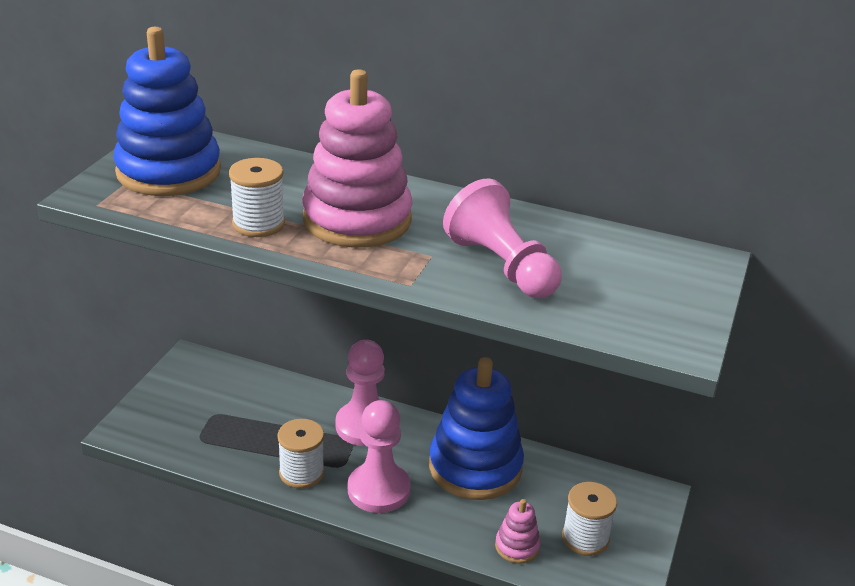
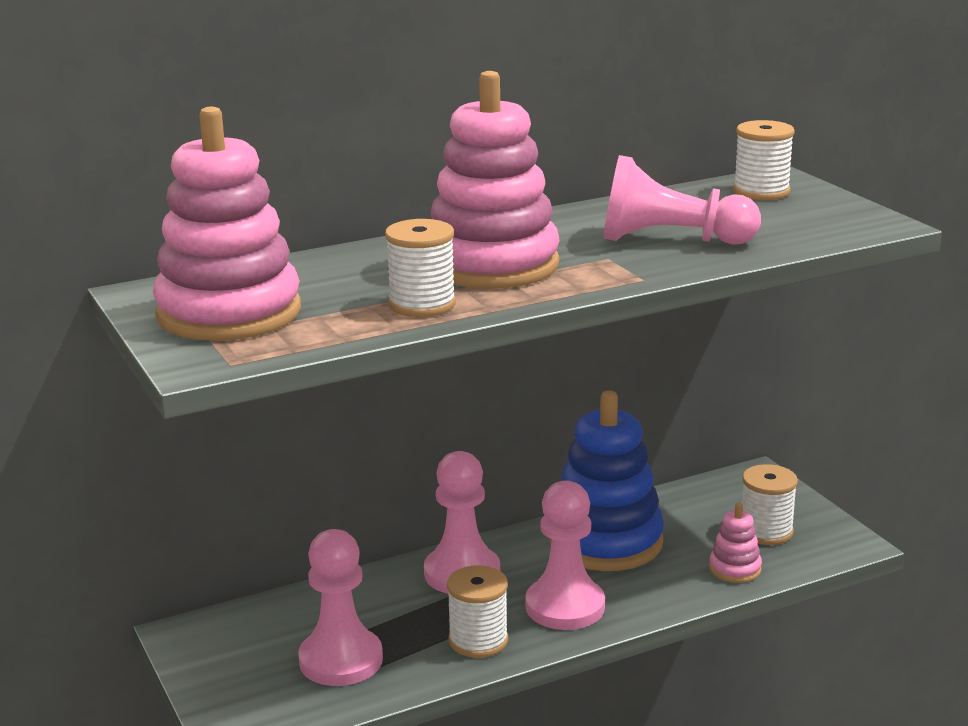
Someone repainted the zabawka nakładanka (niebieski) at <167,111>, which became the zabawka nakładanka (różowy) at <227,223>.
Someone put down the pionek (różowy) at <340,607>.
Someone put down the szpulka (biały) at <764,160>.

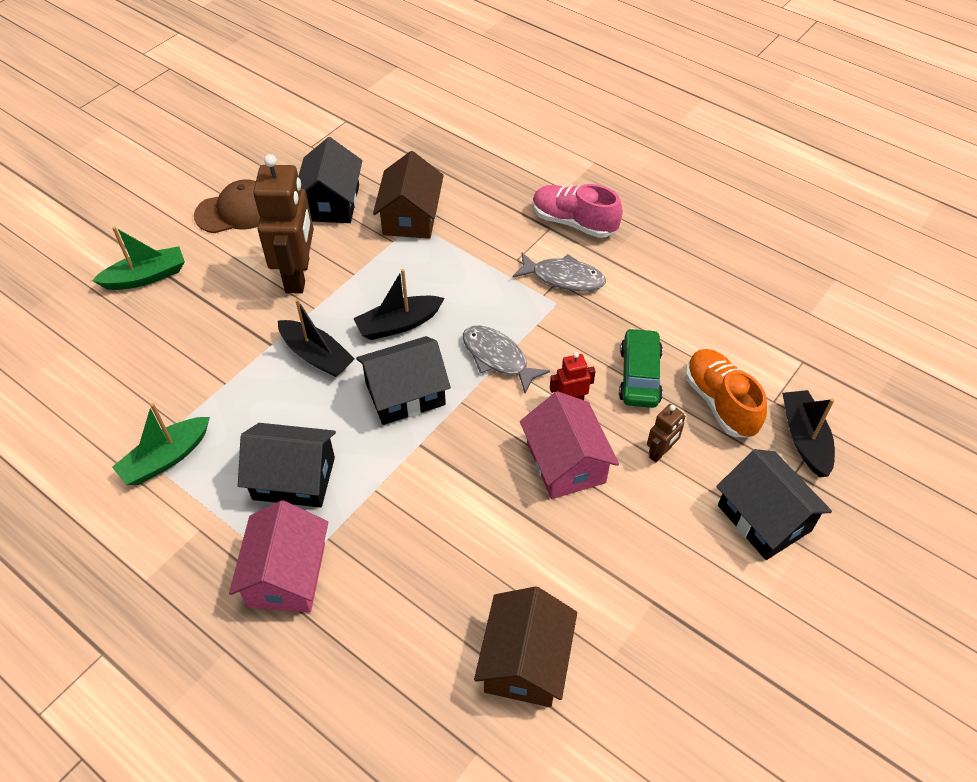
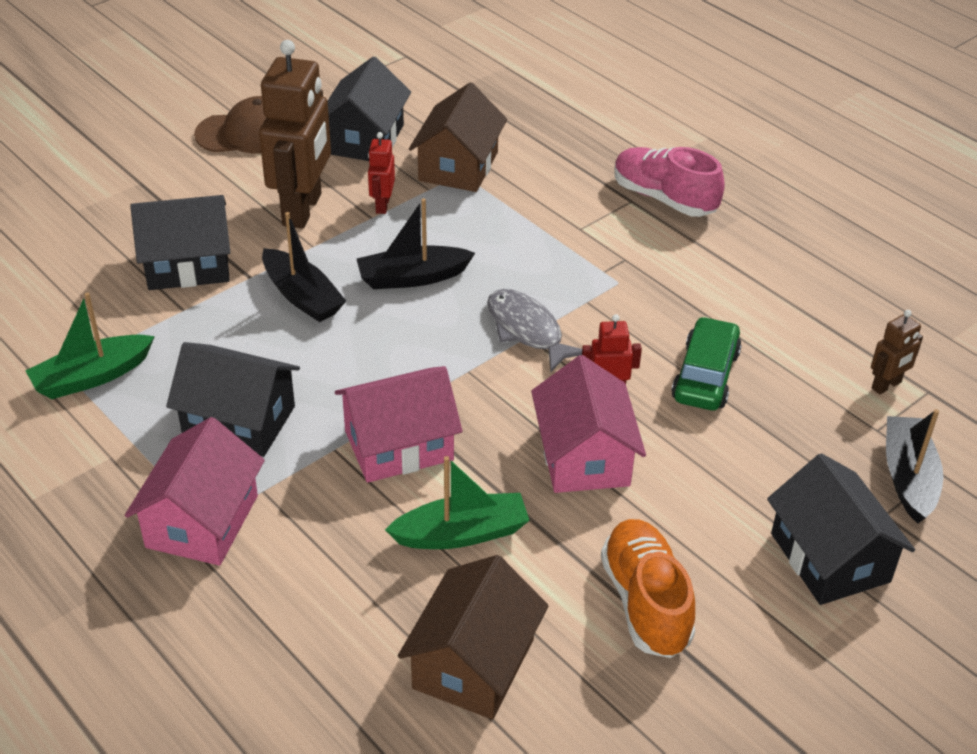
Someone carried the domek (czarny) from <403,380> to <180,242>.
Someone put down the domek (różowy) at <398,424>.
Someone put down the robot (czerwony) at <381,173>.
Someone carried the łódka (zielony) from <138,258> to <457,502>.
Someone carried the but (pomarańczowy) from <726,393> to <648,588>.
Someone carried the robot (brązowy) from <666,433> to <897,352>.
Someone took away the ryba (szary) at <559,272>.

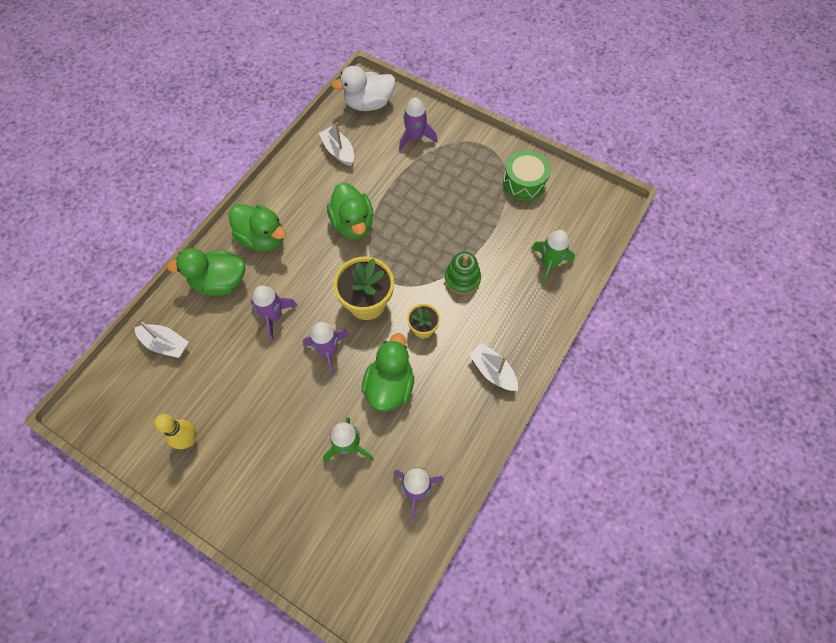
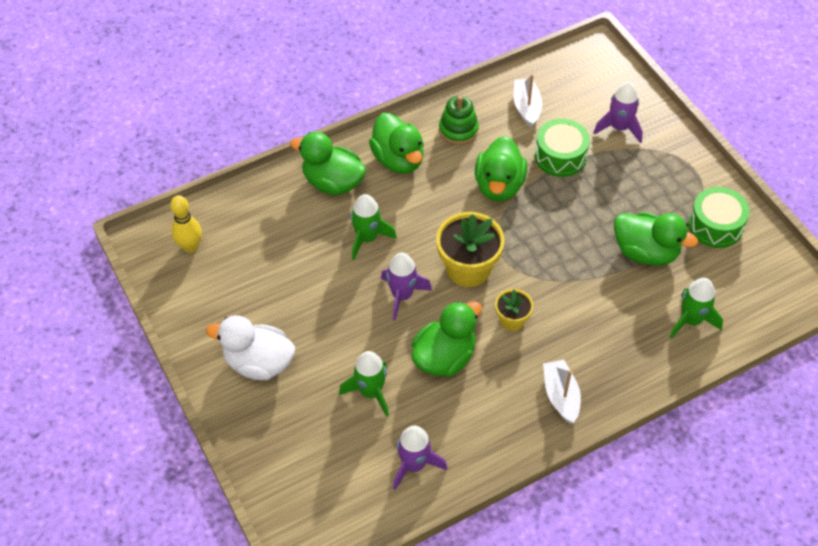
Someone carried the kręgiel (żółty) from <175,431> to <186,224>.
Someone carried the kaczka (biały) from <363,88> to <250,347>.
Someone repainted the rakieta (fioletowy) at <273,312>, which became the rakieta (zielony) at <374,227>.
Someone carried the zabawka nakładanka (zielony) from <463,273> to <459,120>.
Someone put down the bęben (zielony) at <562,148>.
Someone put down the kaczka (zielony) at <656,239>.
Someone took away the łódka (biały) at <161,338>.

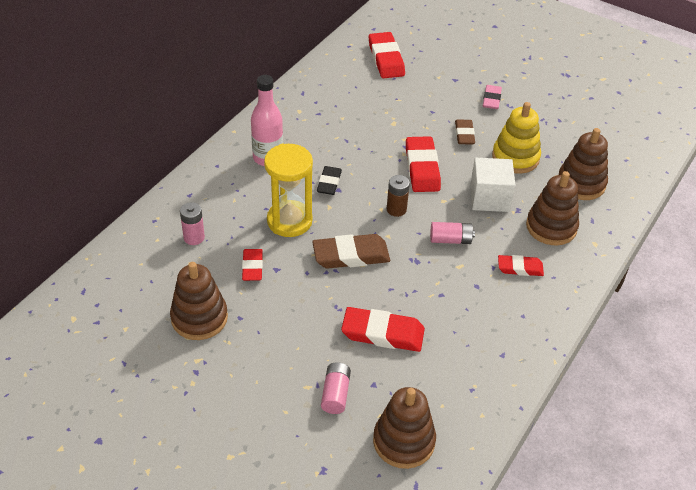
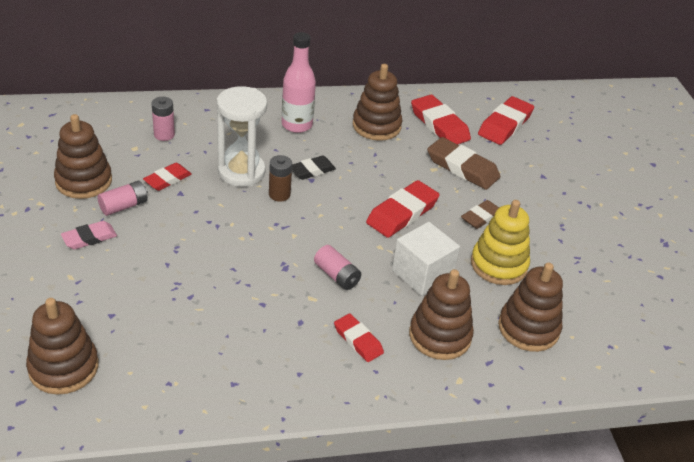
Someone carried the gumka do mazania (różowy) from <492,97> to <89,235>.
Someone carried the bateria (różowy) from <336,388> to <123,198>.
Someone repainted the klepsydra (żółty) at <288,190>, which became the klepsydra (biały) at <242,136>.
Someone carried the bateria (brązowy) from <398,196> to <280,178>.
Someone put down the zabawka nakładanka (brązowy) at <377,102>.
Someone carried the gumka do mazania (czerwony) from <383,329> to <441,119>.
Someone carried the gumka do mazania (brązowy) from <351,251> to <464,163>.

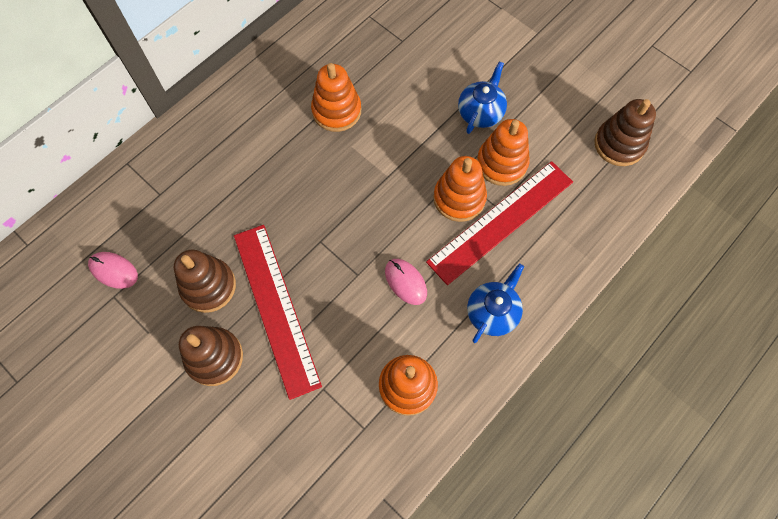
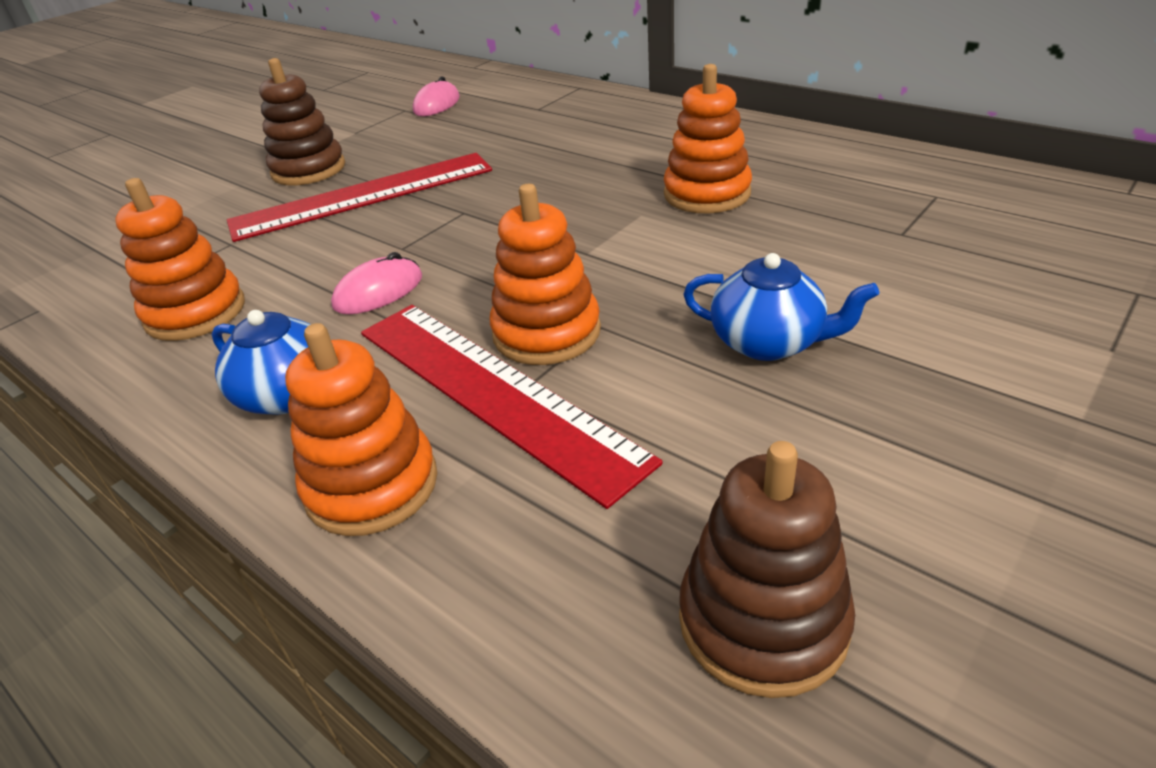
Someone carried the zabawka nakładanka (pomarańczowy) from <503,152> to <361,429>.
Someone took away the zabawka nakładanka (brązowy) at <205,281>.

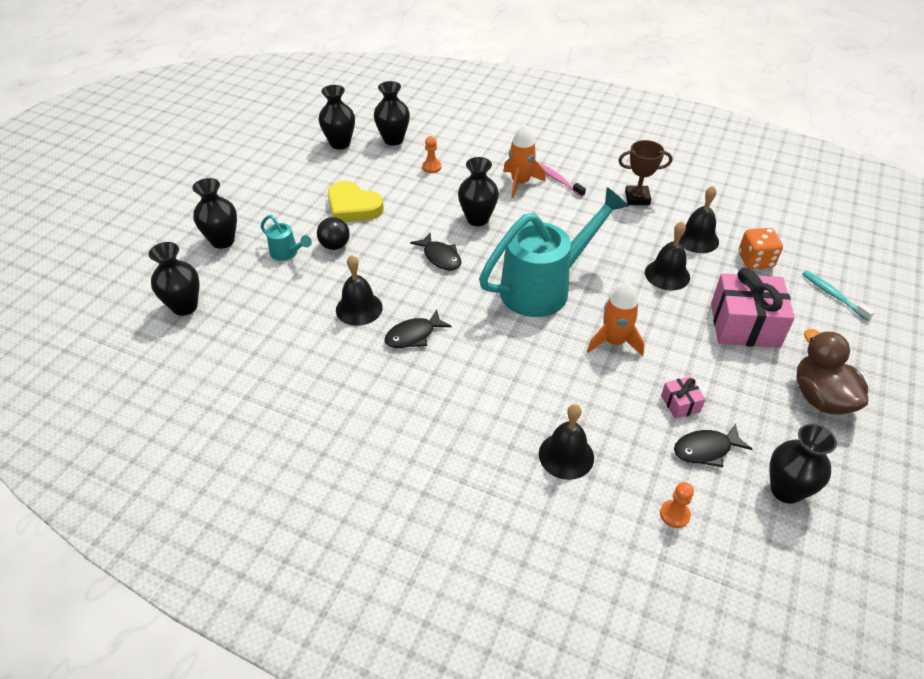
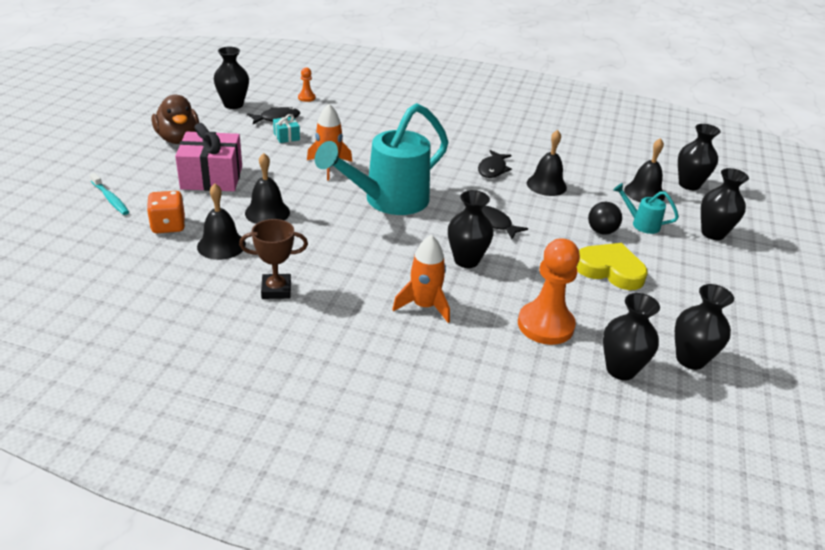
Someone repainted the prezent (różowy) at <683,397>, which became the prezent (turkusowy) at <286,128>.
Someone rotated the ryba (czarny) at <417,328> by 150 degrees clockwise.
Someone scaled the pionek (pomarańczowy) at <431,154> by 2.18.
Someone carried the dzwonek (czarny) from <566,442> to <644,170>.
Someone took away the szczoteczka do zębów (różowy) at <562,179>.

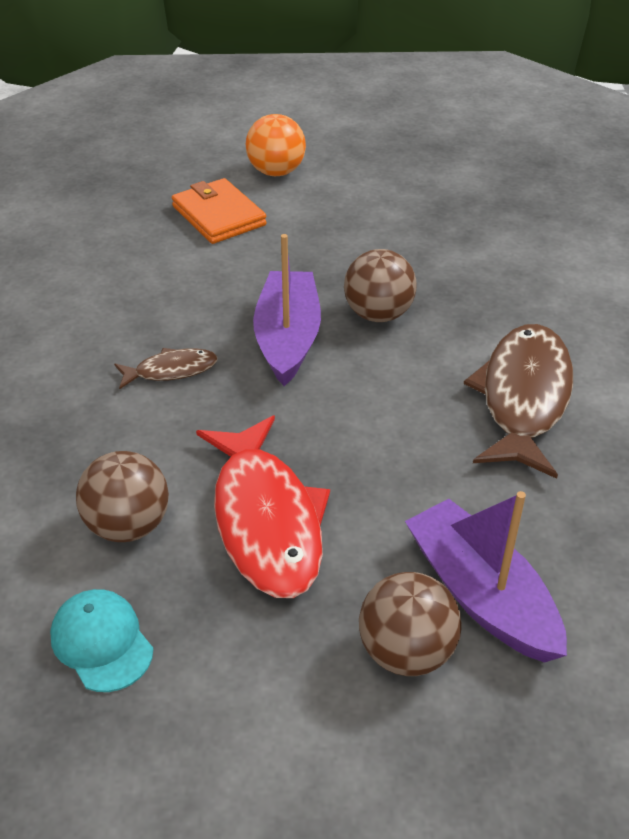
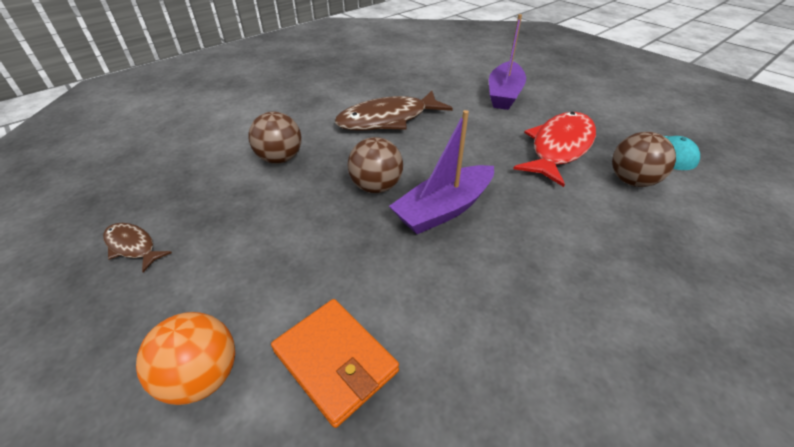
Someone carried the ryba (brązowy) from <166,368> to <137,247>.
Someone carried the piłka (brązowy) from <410,624> to <275,137>.
Someone rotated the portfel (pomarańczowy) at <219,211> by 60 degrees counterclockwise.

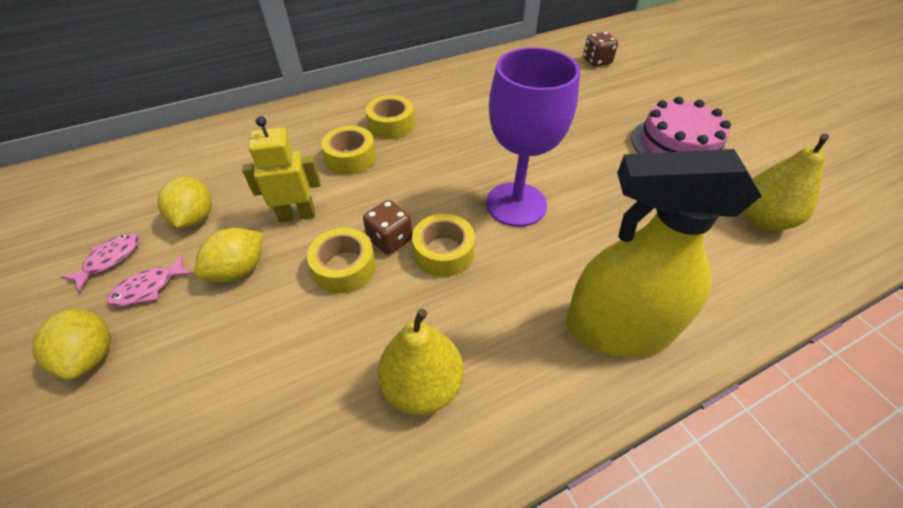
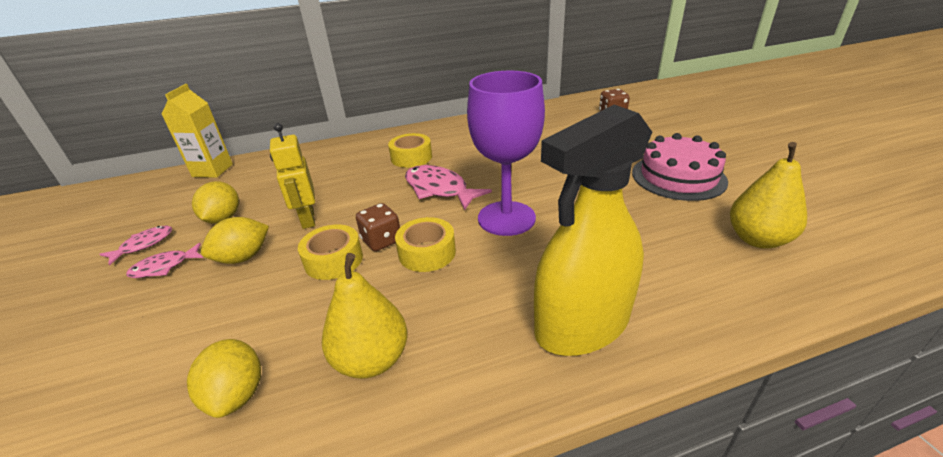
Someone put down the karton mleka (żółty) at <197,131>.
Someone carried the cytryna (żółty) from <71,344> to <224,378>.
Someone rotated the robot (żółty) at <281,169> by 105 degrees counterclockwise.
Someone put down the ryba (różowy) at <448,187>.
Someone rotated the spryskiwacz (żółty) at <664,253> by 45 degrees counterclockwise.
Someone took away the taśma klejąca (żółty) at <348,150>.

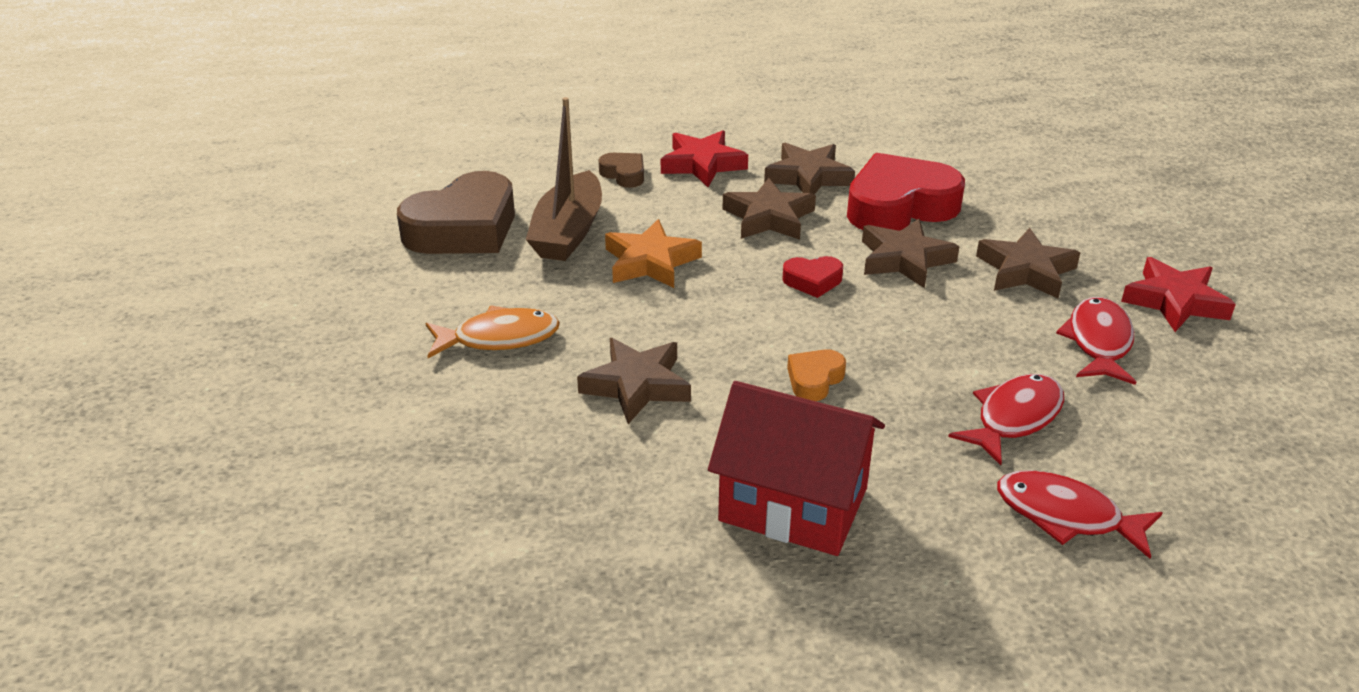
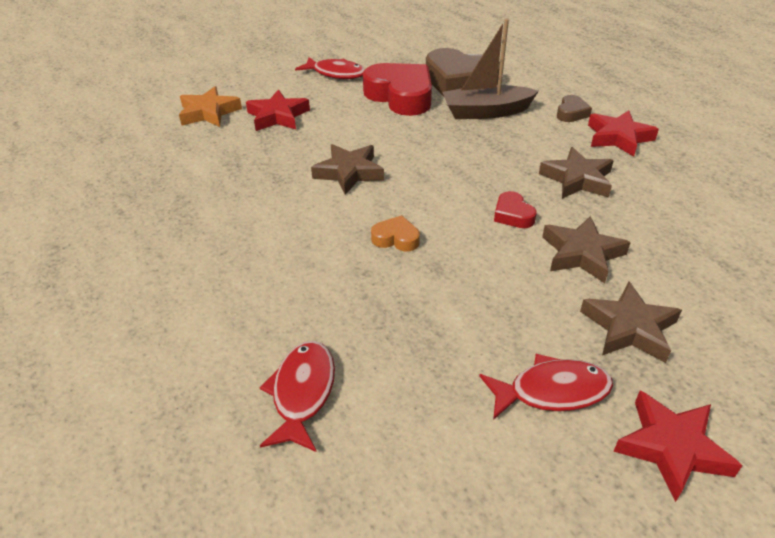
Someone carried the gwiazda (pomarańczowy) from <653,253> to <210,106>.
Someone put down the gwiazda (czerwony) at <278,110>.
Someone carried the ryba (czerwony) from <1006,419> to <330,68>.
Someone carried the serce (czerwony) from <906,192> to <397,89>.
Someone took away the ryba (pomarańczowy) at <492,332>.
Someone took away the domek (czerwony) at <796,468>.
Someone took away the gwiazda (brązowy) at <809,169>.

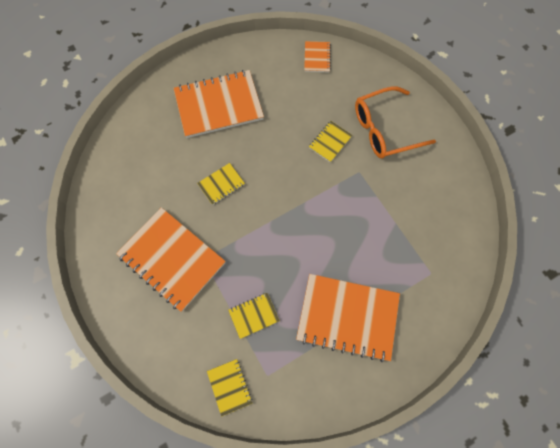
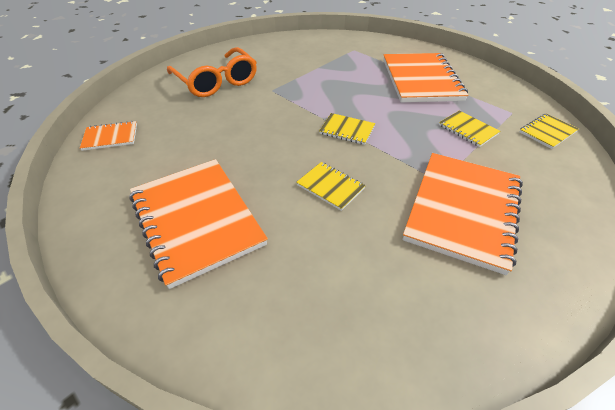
Someone carried the zeszyt (żółty) from <330,142> to <347,129>.

